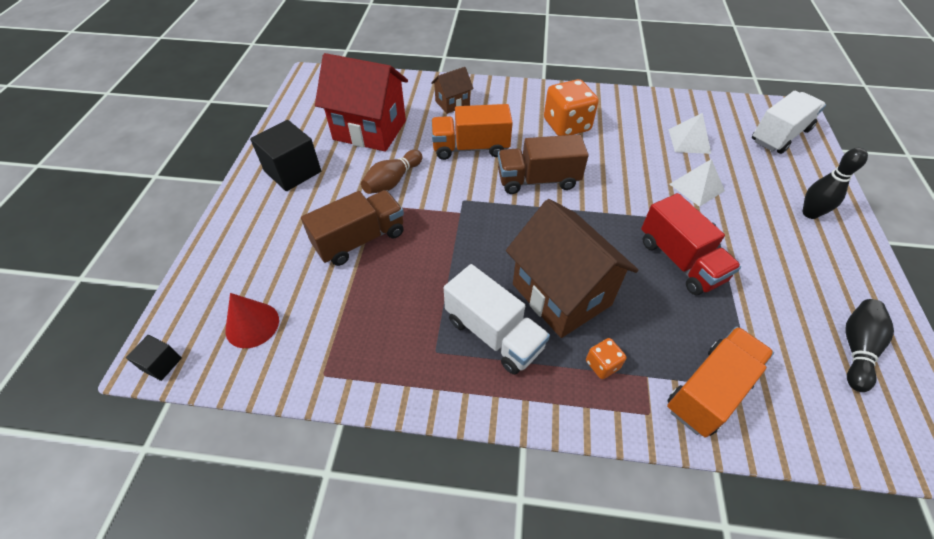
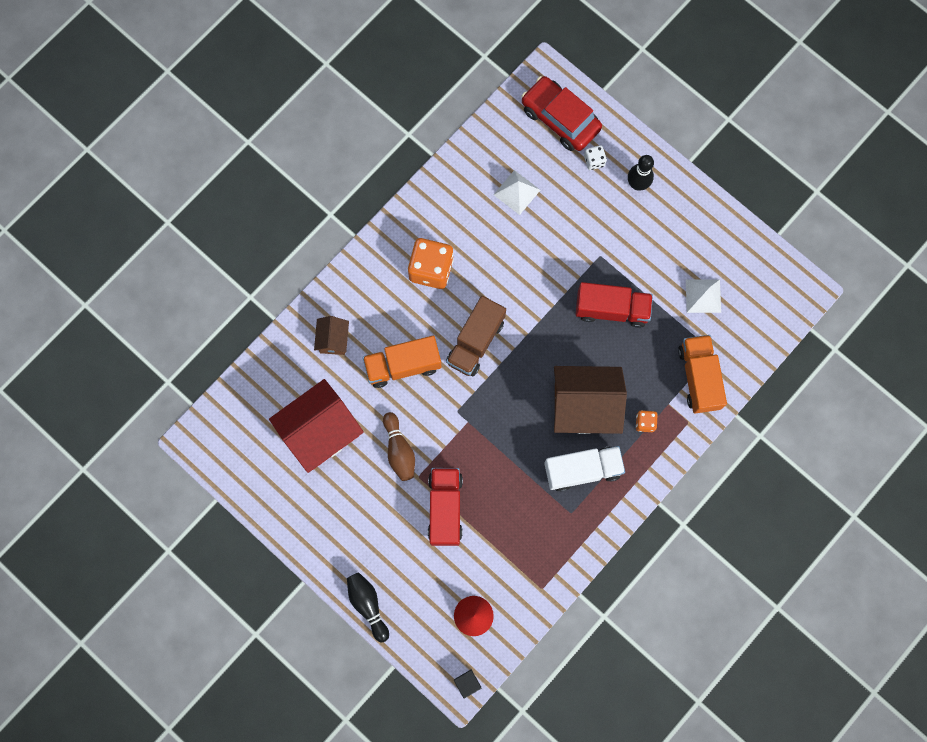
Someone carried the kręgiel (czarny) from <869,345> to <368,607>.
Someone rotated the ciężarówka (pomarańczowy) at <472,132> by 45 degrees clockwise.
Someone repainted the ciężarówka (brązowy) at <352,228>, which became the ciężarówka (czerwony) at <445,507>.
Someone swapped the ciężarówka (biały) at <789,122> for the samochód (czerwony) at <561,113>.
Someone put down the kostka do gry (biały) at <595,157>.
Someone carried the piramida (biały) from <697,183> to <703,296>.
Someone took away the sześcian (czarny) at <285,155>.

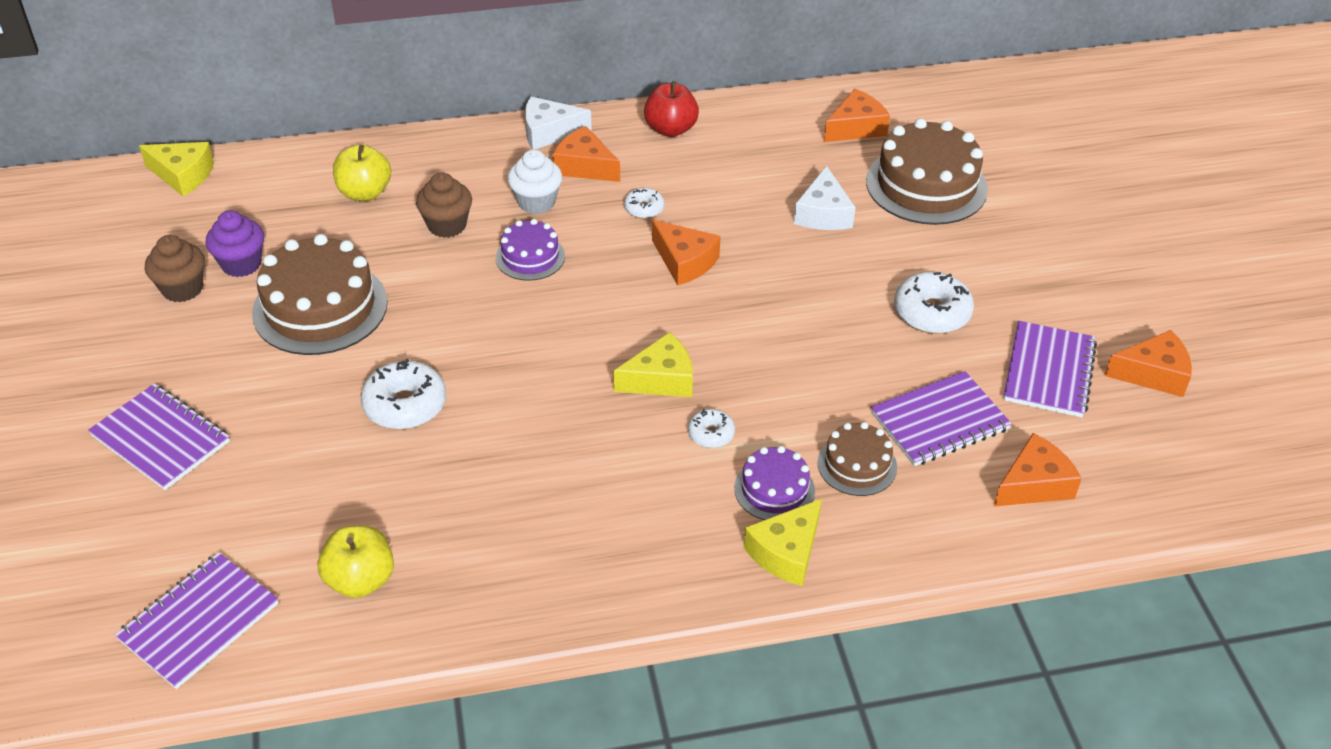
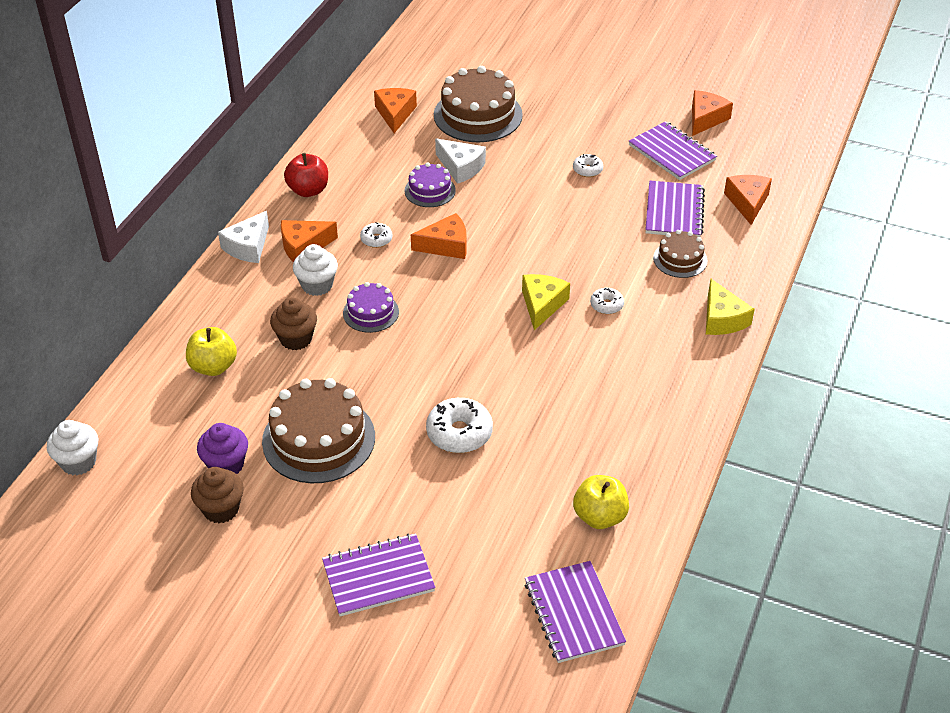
Someone swapped the ser (żółty) at <176,169> for the muffinka (biały) at <73,447>.
Someone carried the tort (fioletowy) from <774,483> to <430,185>.
Someone scaled the donut (biały) at <934,303> by 0.55.

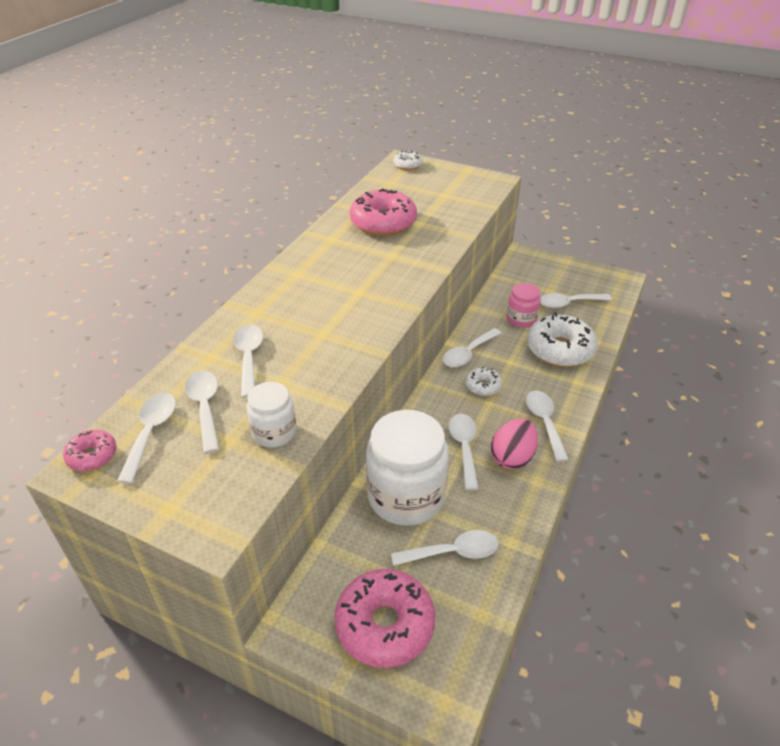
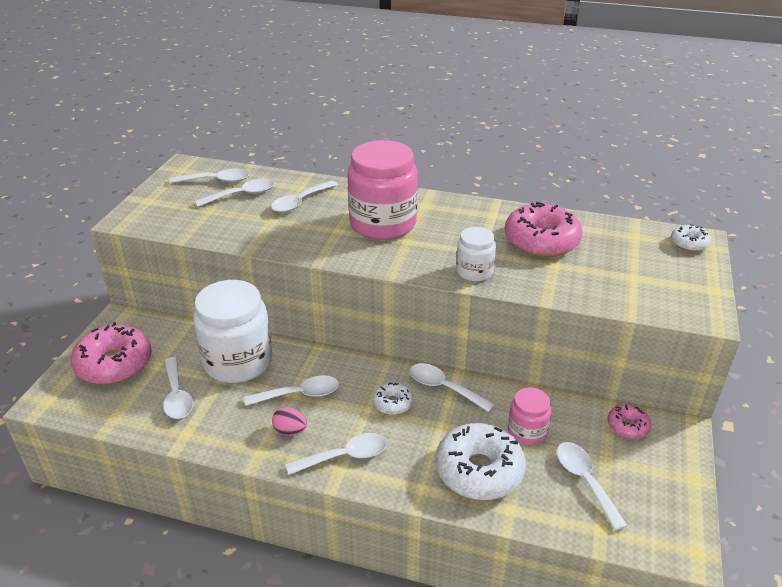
Someone rotated the łyżka (biały) at <248,361> by 150 degrees clockwise.
Someone scaled the jajko (różowy) at <514,444> by 0.61.
Someone put down the słoik (różowy) at <382,190>.
Someone carried the słoik (biały) from <271,414> to <476,254>.
Someone carried the donut (różowy) from <89,450> to <629,421>.

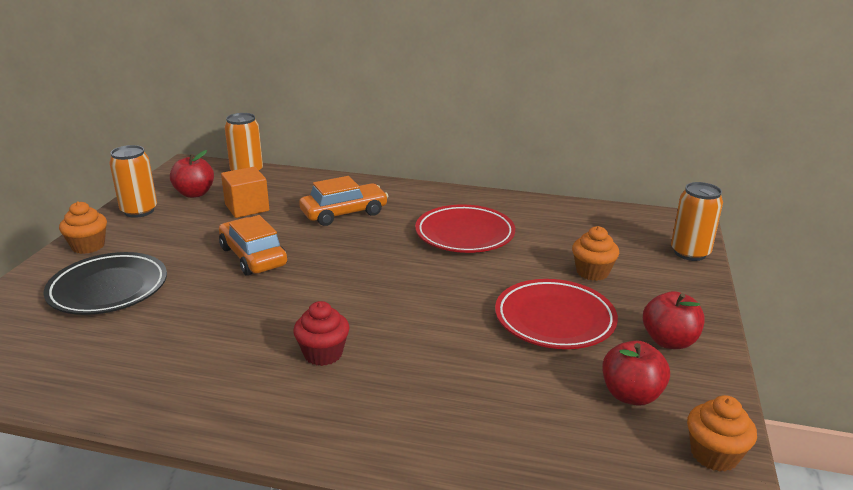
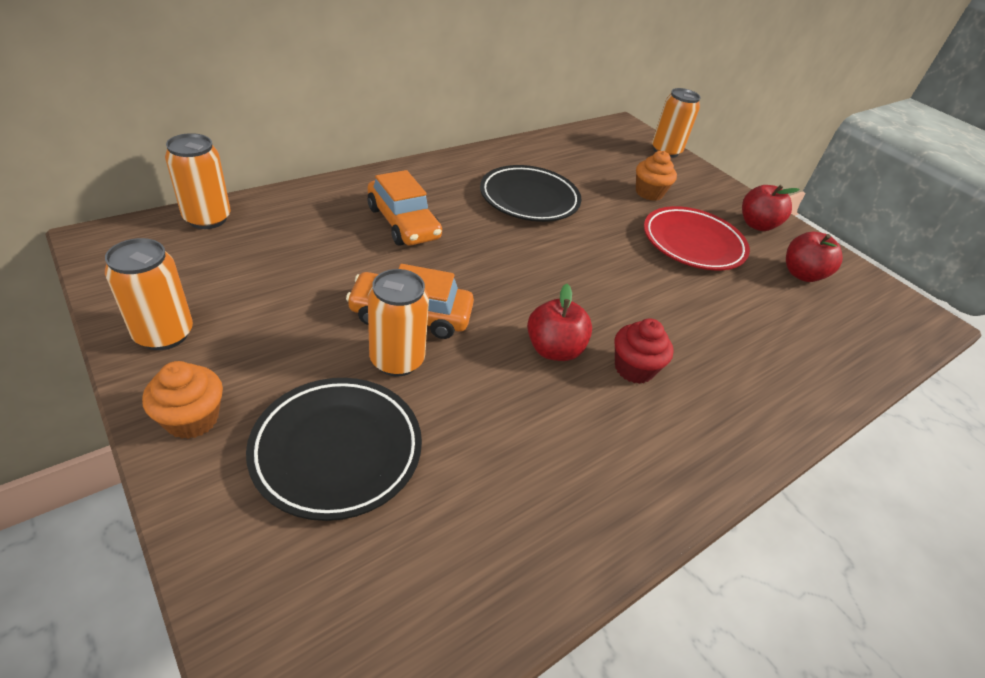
Someone rotated the samochód (pomarańczowy) at <343,201> by 135 degrees clockwise.
Someone put down the puszka (pomarańczowy) at <398,322>.
Someone repainted the talerz (czerwony) at <465,229>, which became the talerz (czarny) at <530,193>.
Someone carried the jabłko (czerwony) from <192,174> to <559,322>.
Someone took away the sześcian (pomarańczowy) at <245,192>.
Someone took away the muffinka (pomarańczowy) at <722,433>.

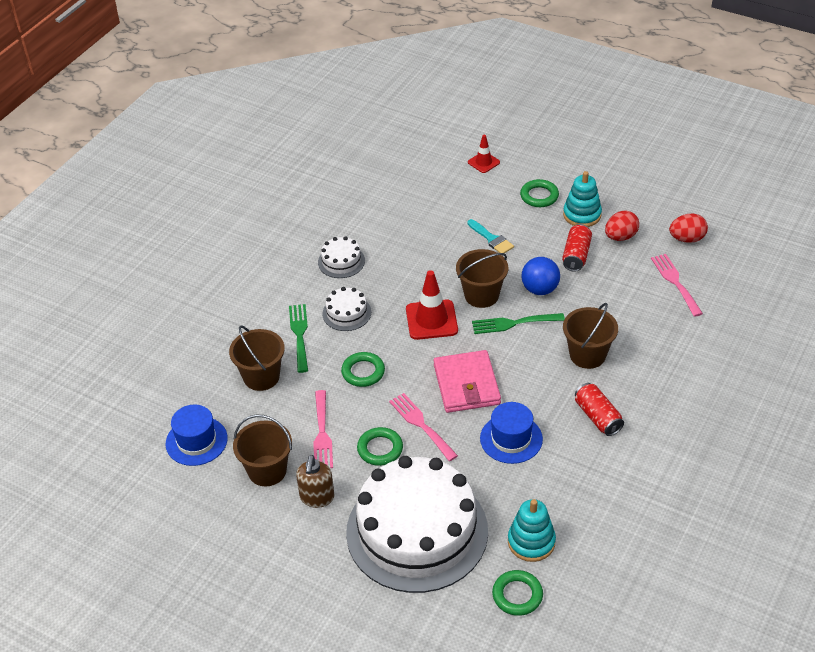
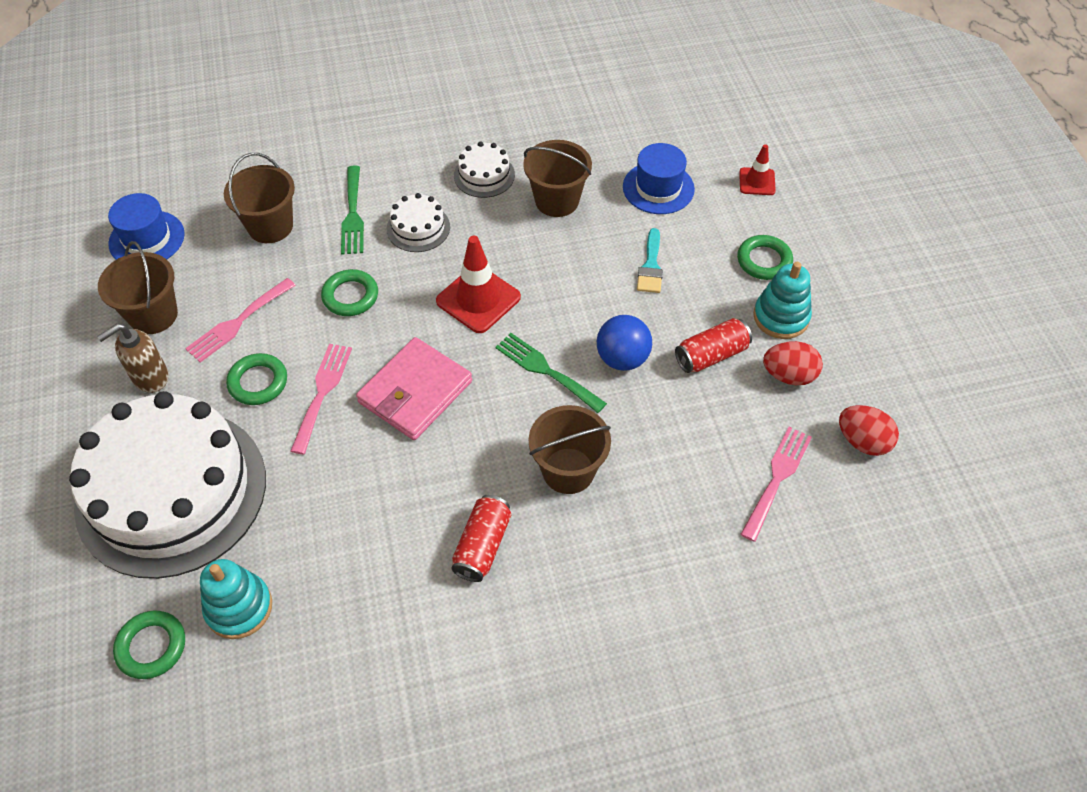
Someone rotated the widelec (zielony) at <298,338> by 135 degrees clockwise.
Someone carried the wiadro (brązowy) from <482,278> to <557,178>.
Someone carried the kapelusz (niebieski) from <511,433> to <659,178>.

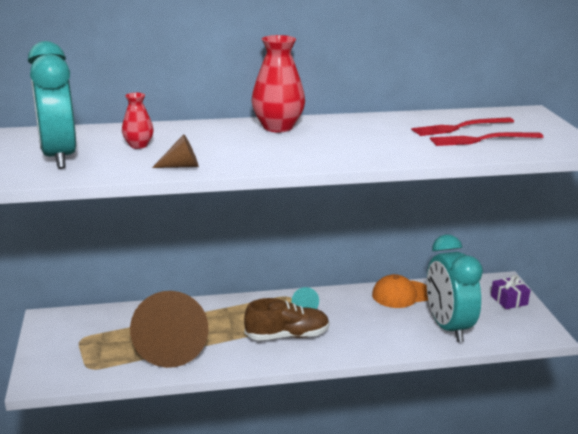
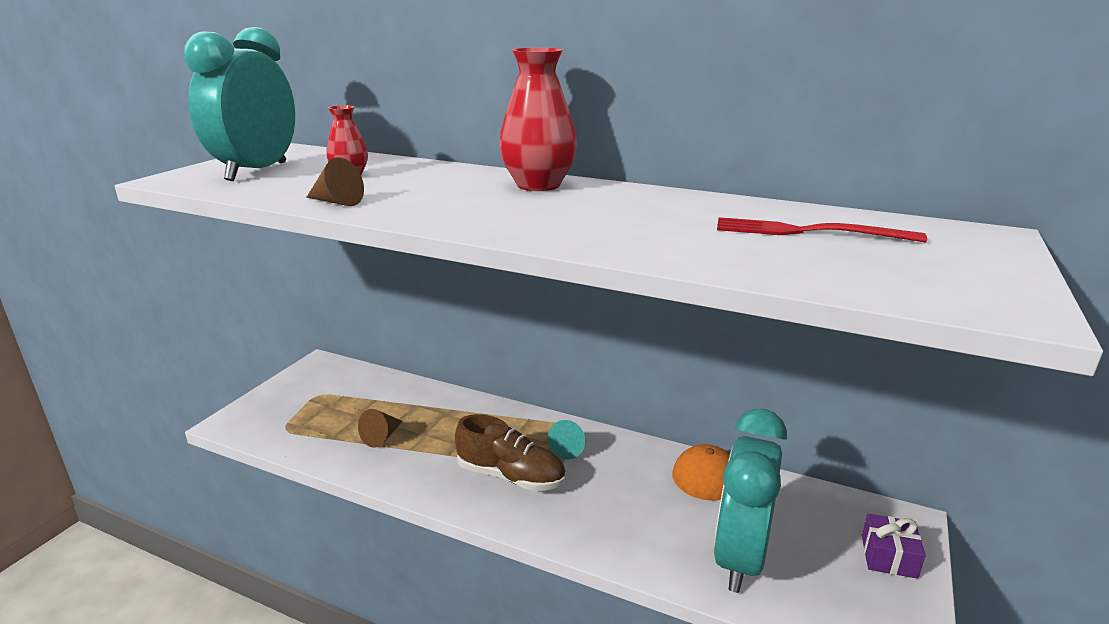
Someone scaled the stożek (brązowy) at <169,329> by 0.41.
Someone took away the widelec (czerwony) at <486,139>.

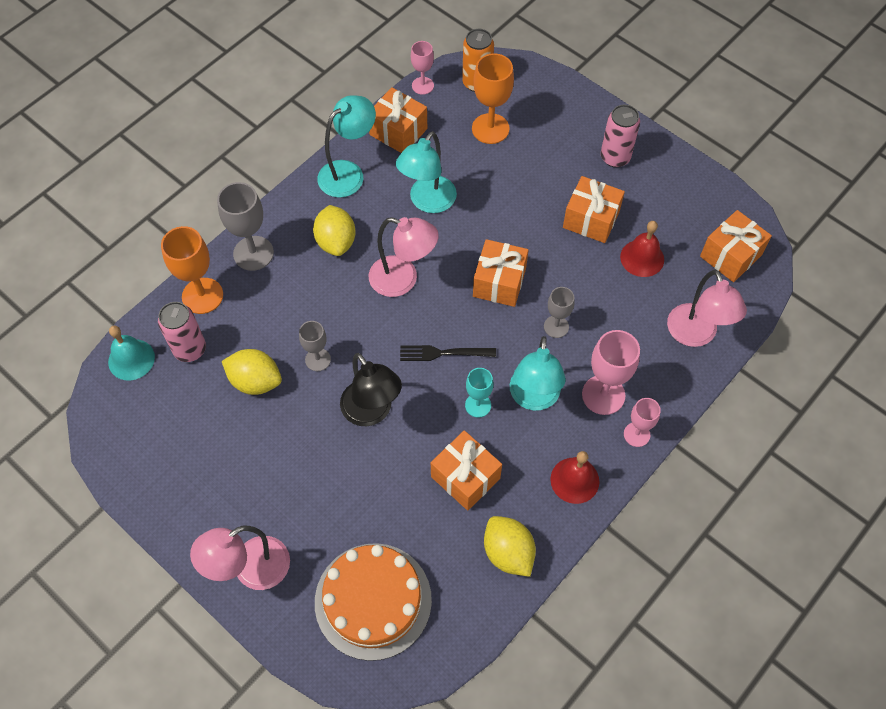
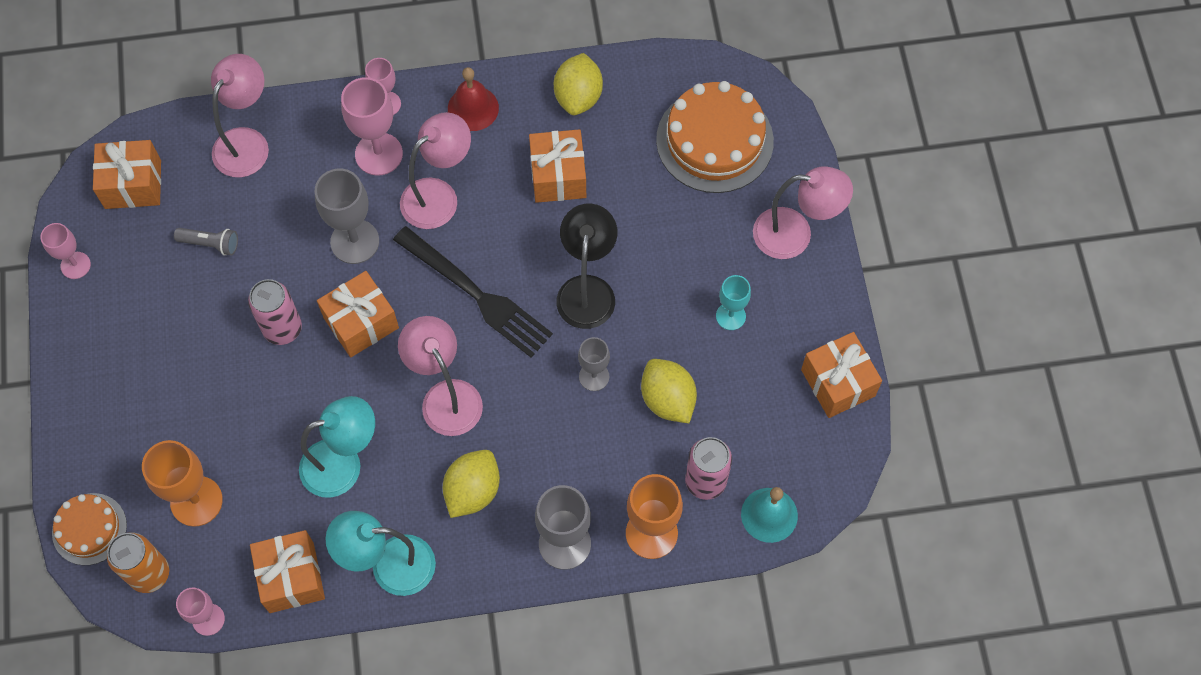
Someone put down the kielich (różowy) at <65,251>.
Someone put down the tort (pomarańczowy) at <89,529>.
Someone swapped the dzwonek (czerwony) at <642,249> for the latarka (szary) at <206,242>.
Someone carried the puszka (różowy) from <620,136> to <275,312>.
Someone scaled the kielich (szary) at <559,312> by 1.65.
Someone scaled the widelec (czarny) at <448,353> by 1.70.
Someone repainted the lampka (turkusowy) at <538,373>, which became the lampka (różowy) at <435,170>.
Someone carried the kielich (turkusowy) from <479,393> to <733,302>.
Someone carried the prezent (pomarańczowy) from <594,209> to <841,375>.

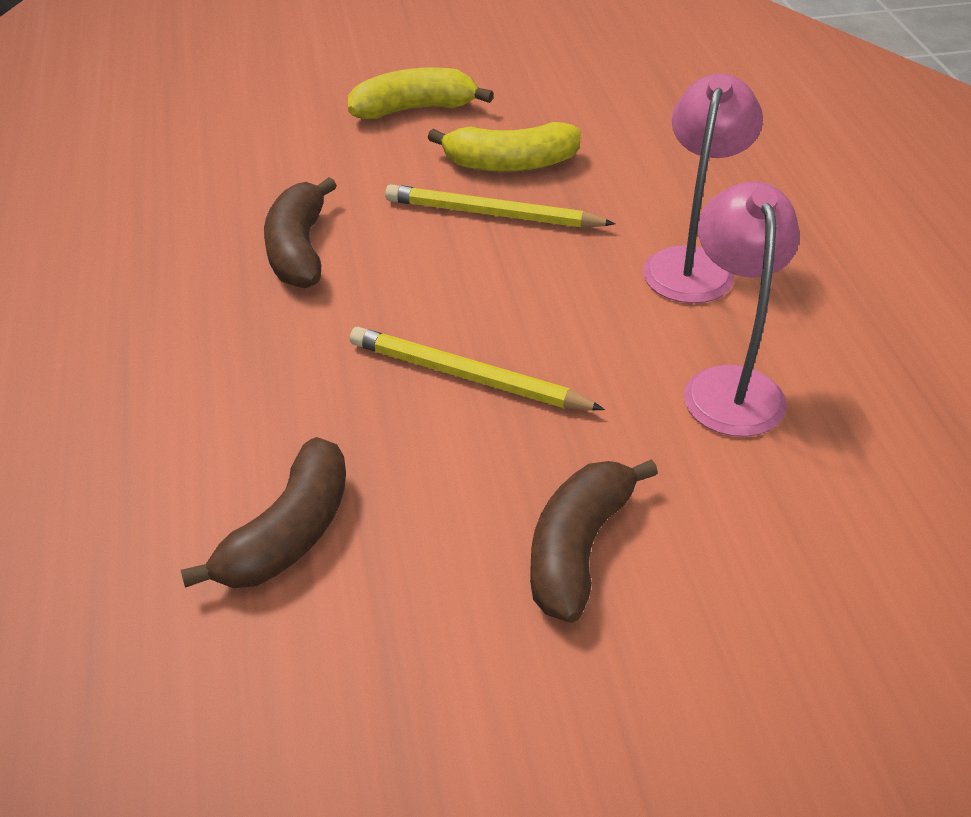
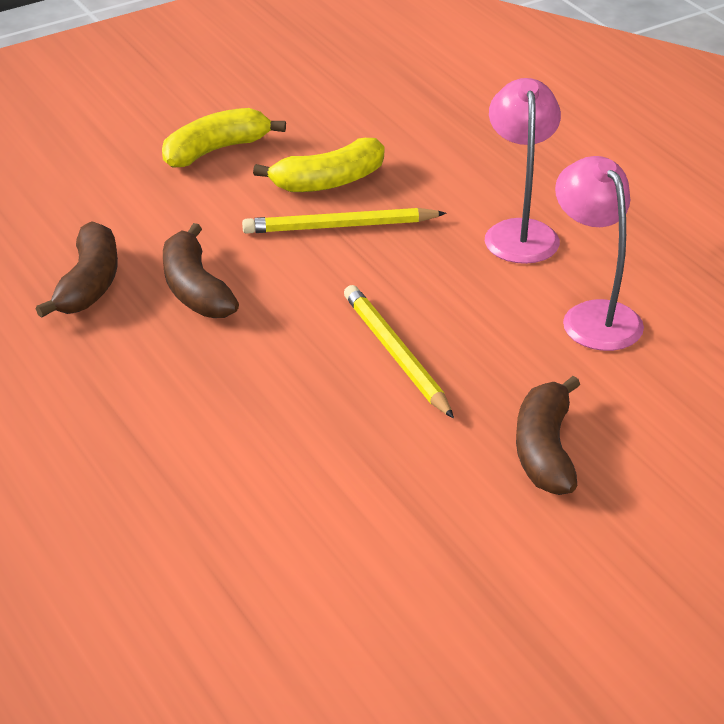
Someone carried the banan (brązowy) from <263,512> to <77,269>.
Someone rotated the ołówek (żółty) at <477,368> by 60 degrees clockwise.

